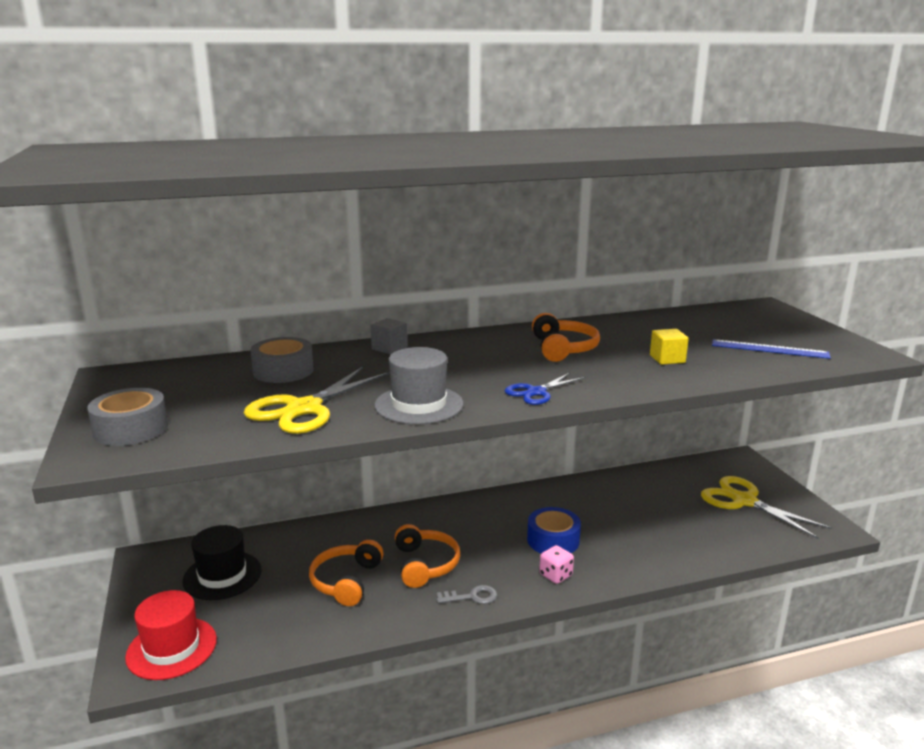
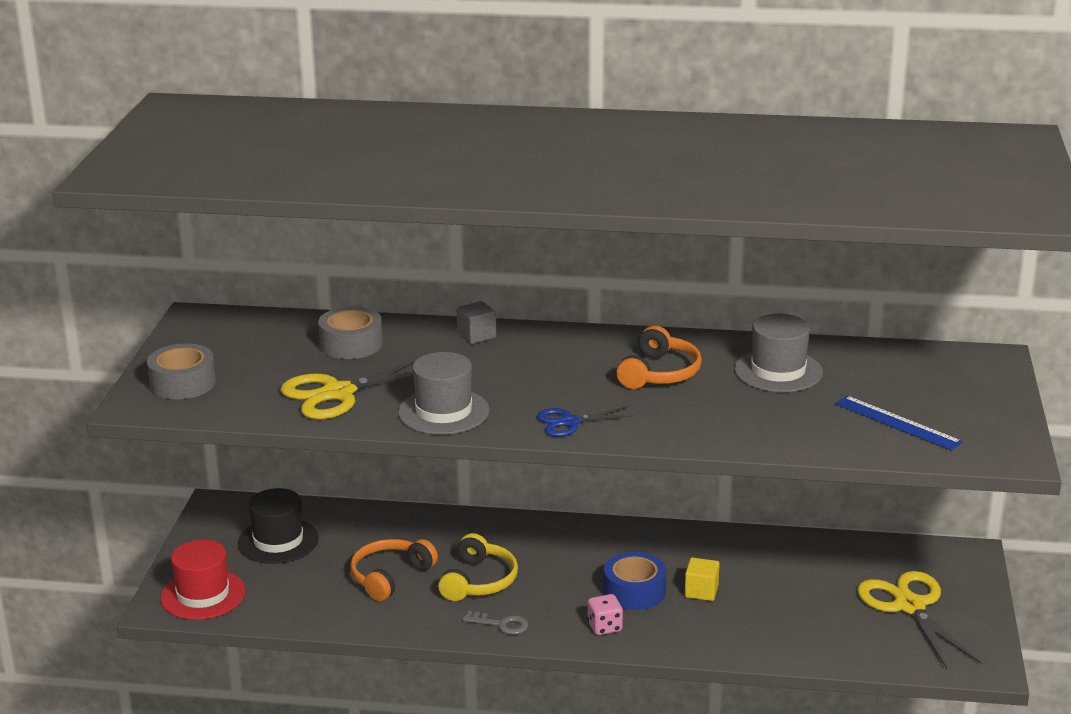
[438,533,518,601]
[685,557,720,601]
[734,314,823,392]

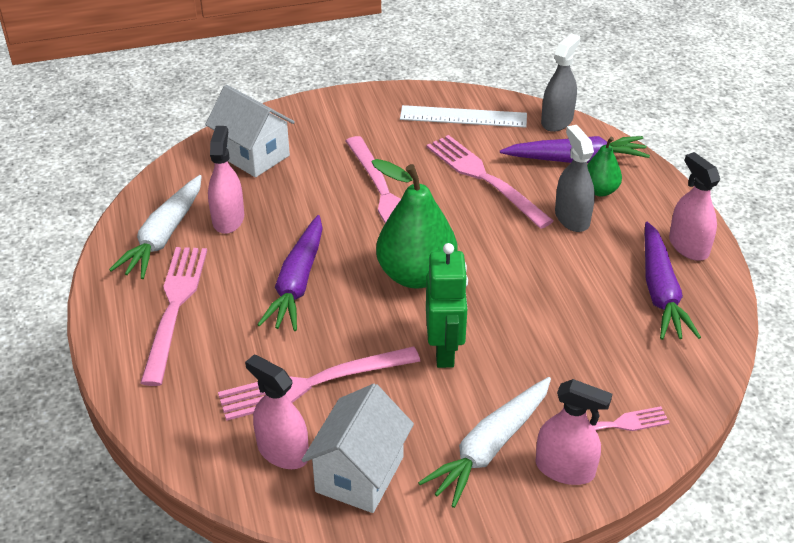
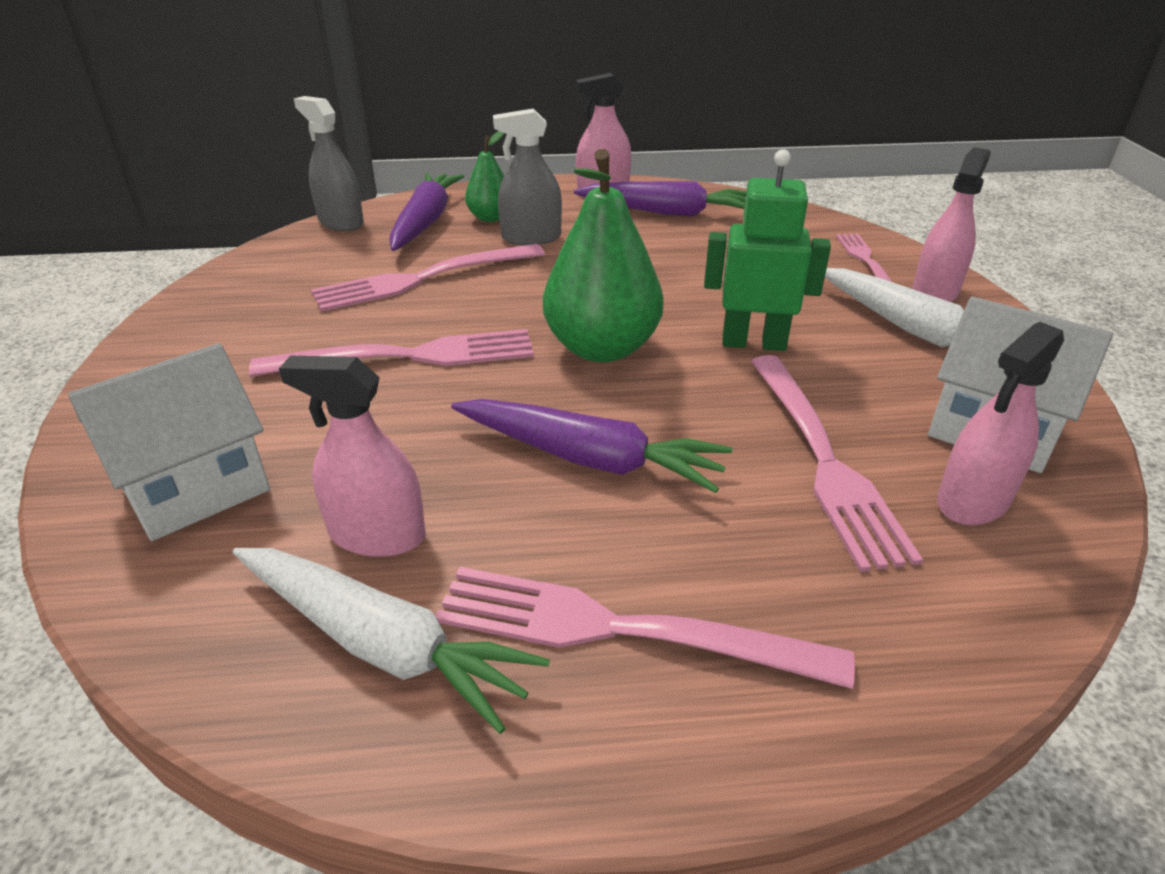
[400,105,527,128] (first image)

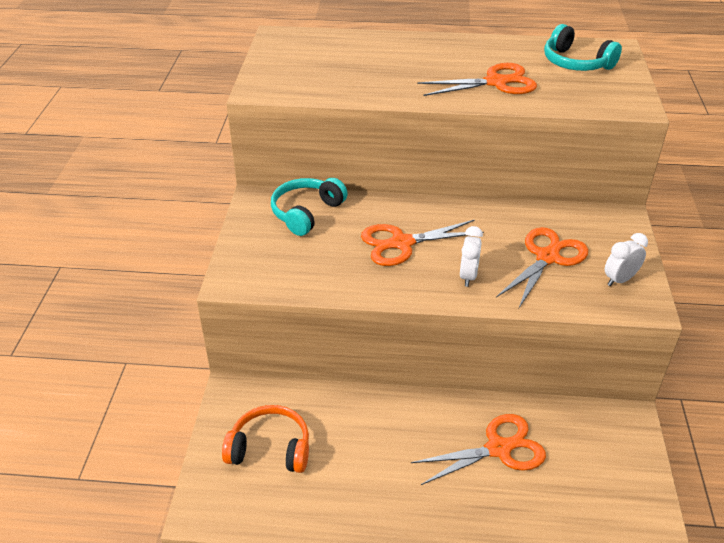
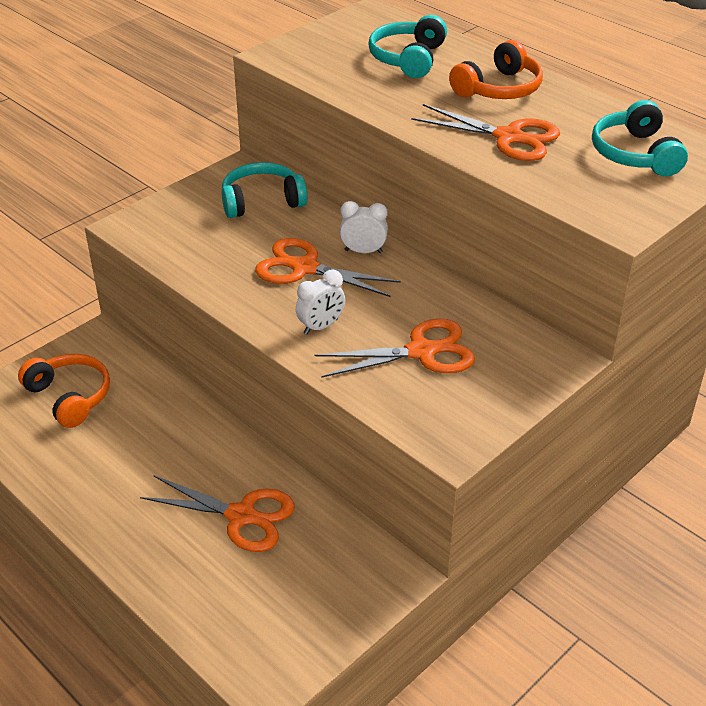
[340,201,388,253]
[368,15,447,78]
[449,40,543,99]

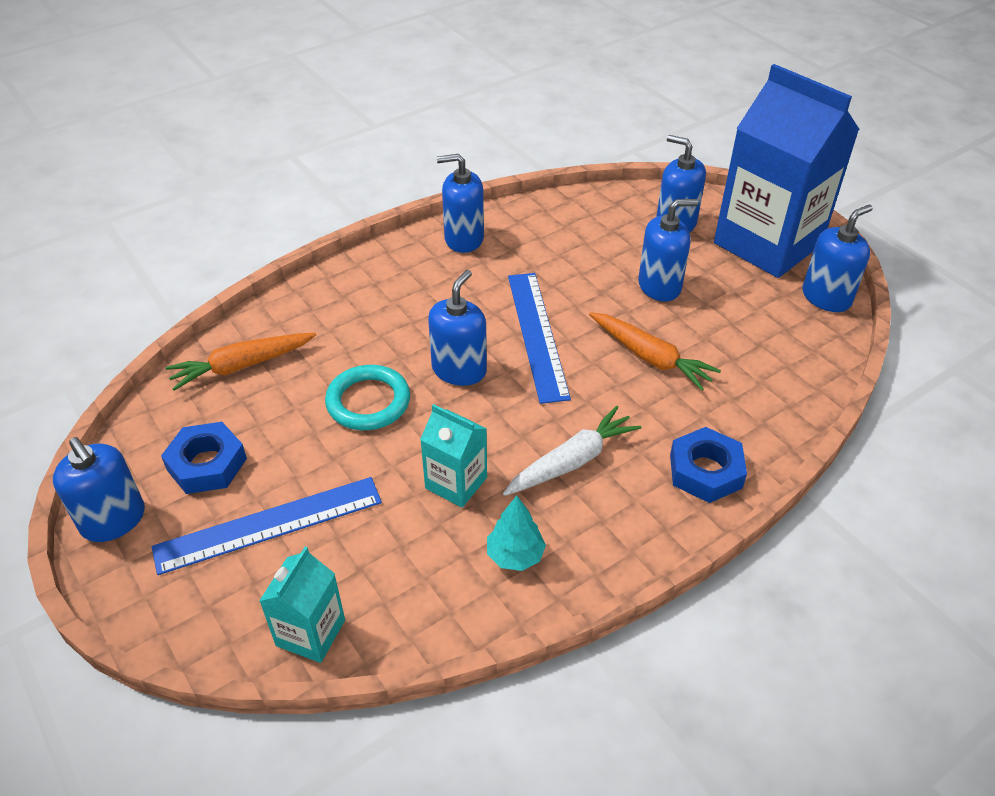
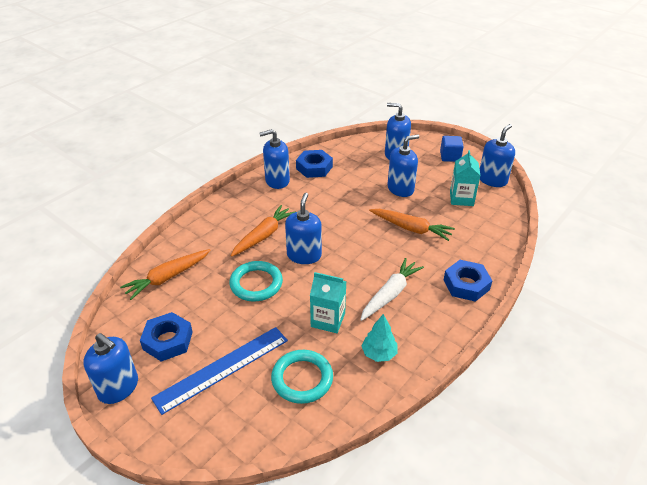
[231,205,296,257]
[271,350,333,404]
[296,150,333,178]
[440,136,464,162]
[450,150,481,206]
[508,273,571,404] (first image)

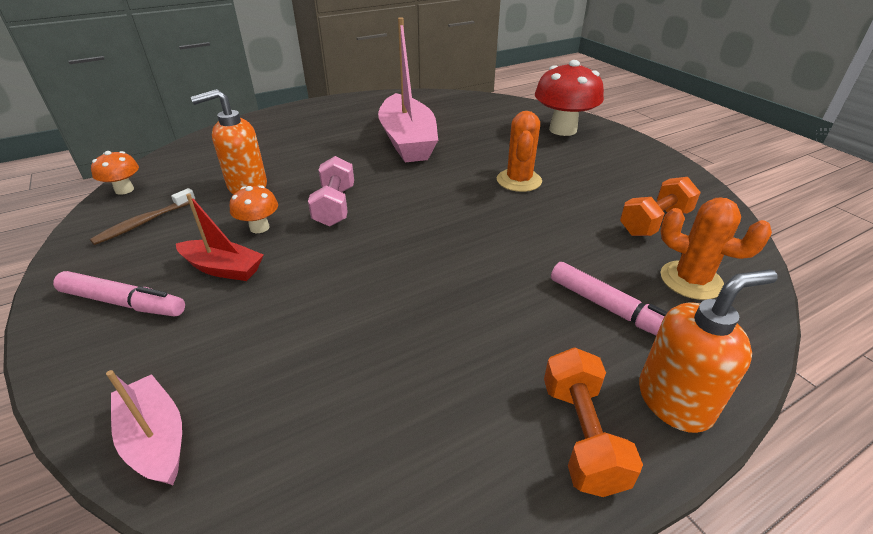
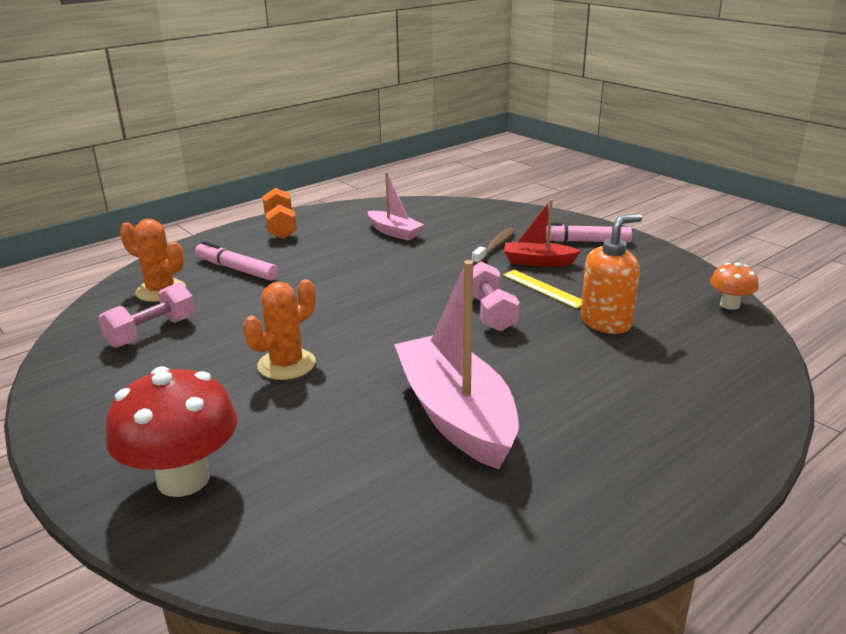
[98,282,195,348]
[243,279,316,380]
[368,172,424,241]
[472,228,515,265]
[503,270,582,309]
[639,269,778,433] (first image)

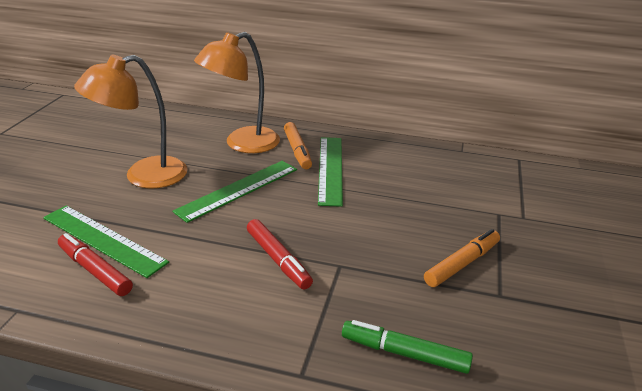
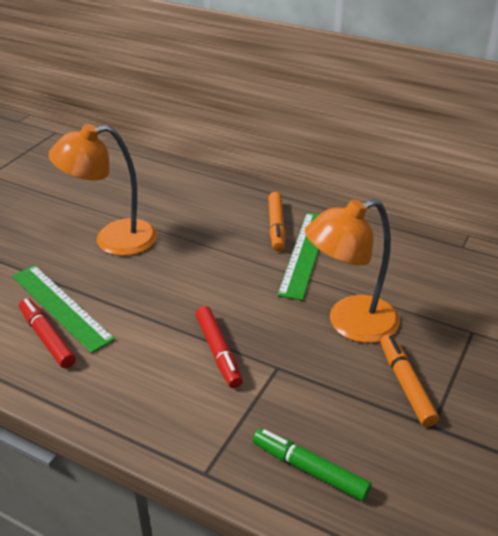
[305,199,400,343]
[381,335,439,427]
[172,161,297,223] (first image)

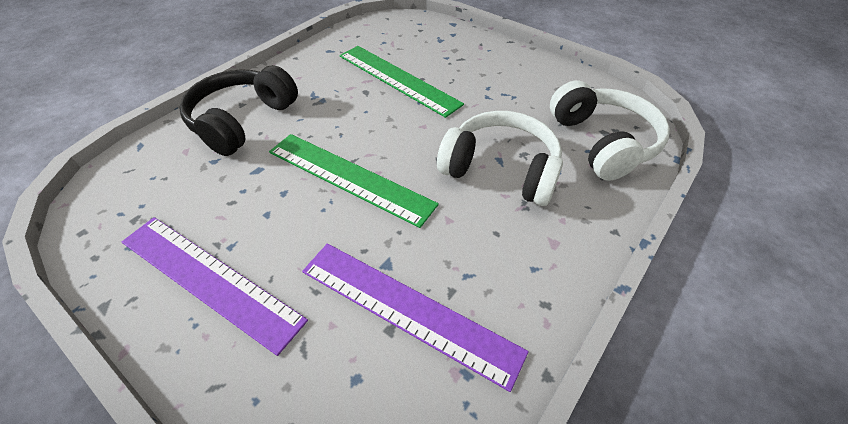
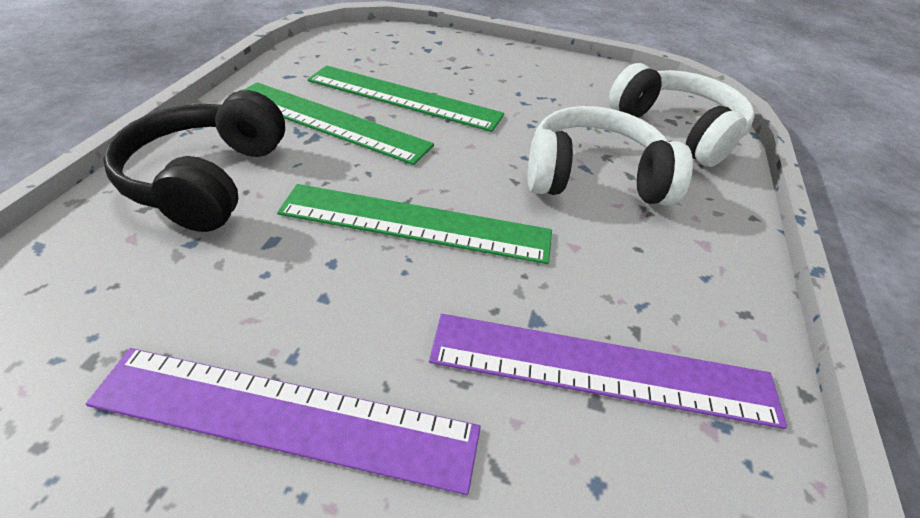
[244,82,434,165]

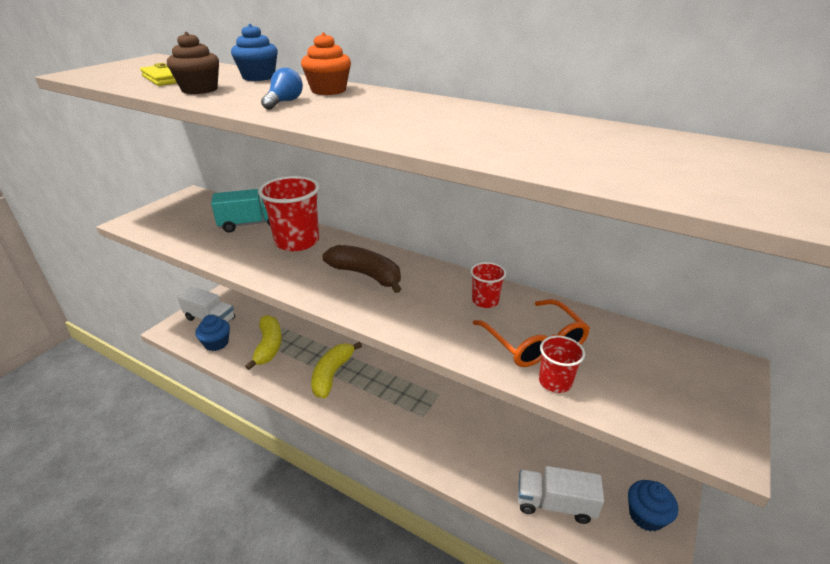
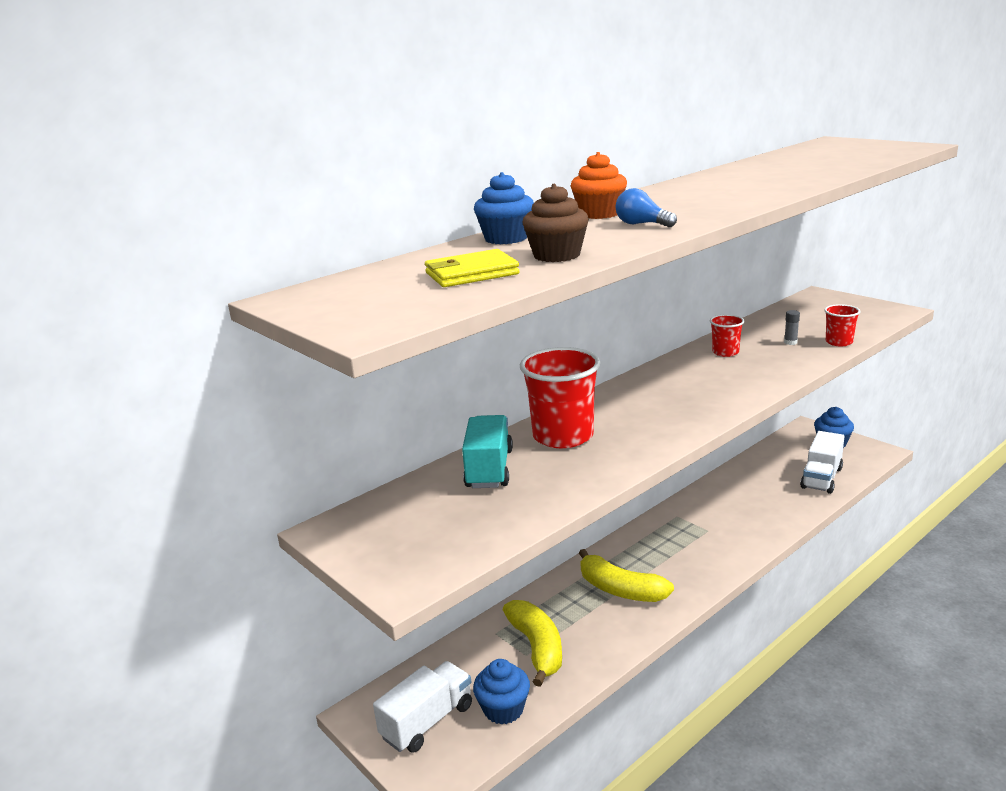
[503,600,562,687]
[784,310,800,345]
[322,245,401,293] (first image)

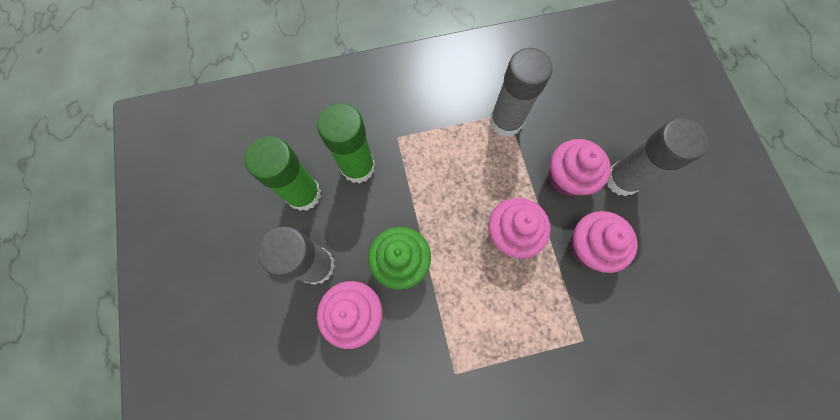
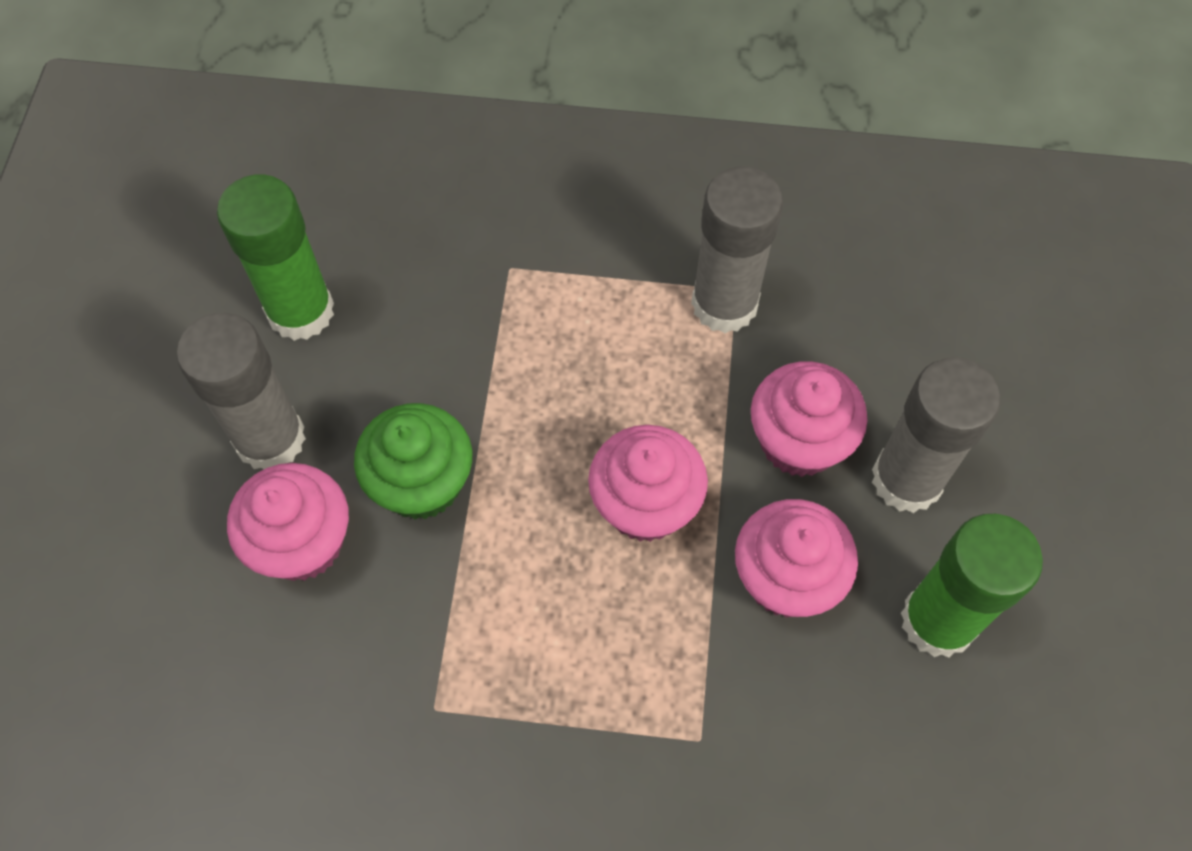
[901,514,1043,657]

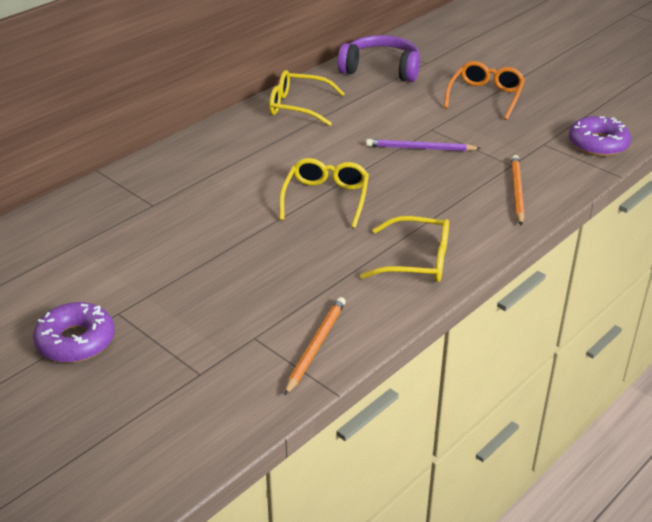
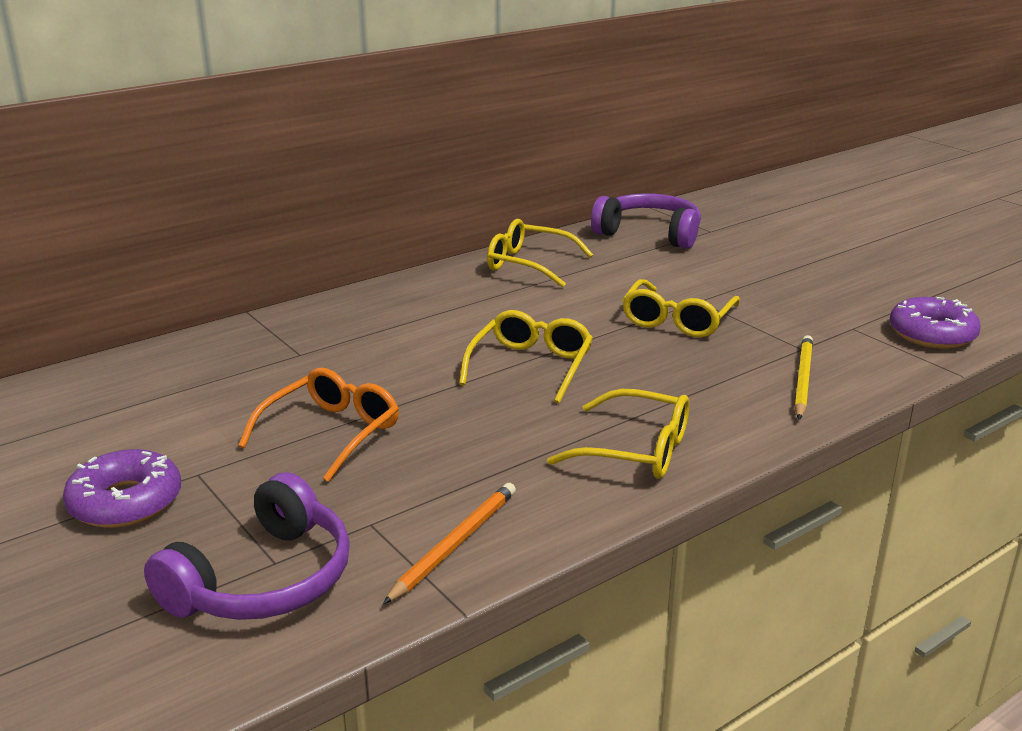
[144,472,350,620]
[238,367,399,482]
[622,279,740,337]
[794,335,813,420]

